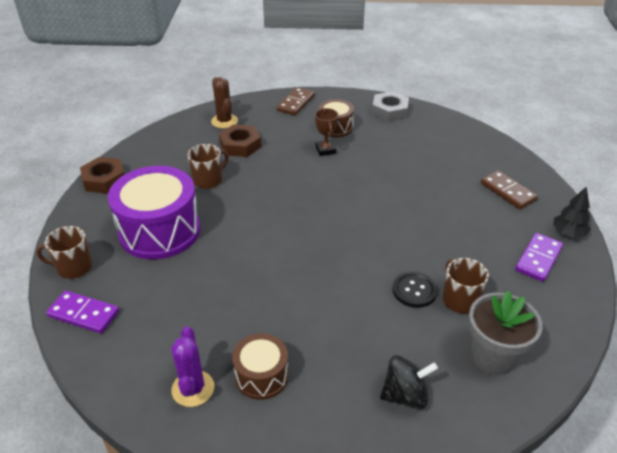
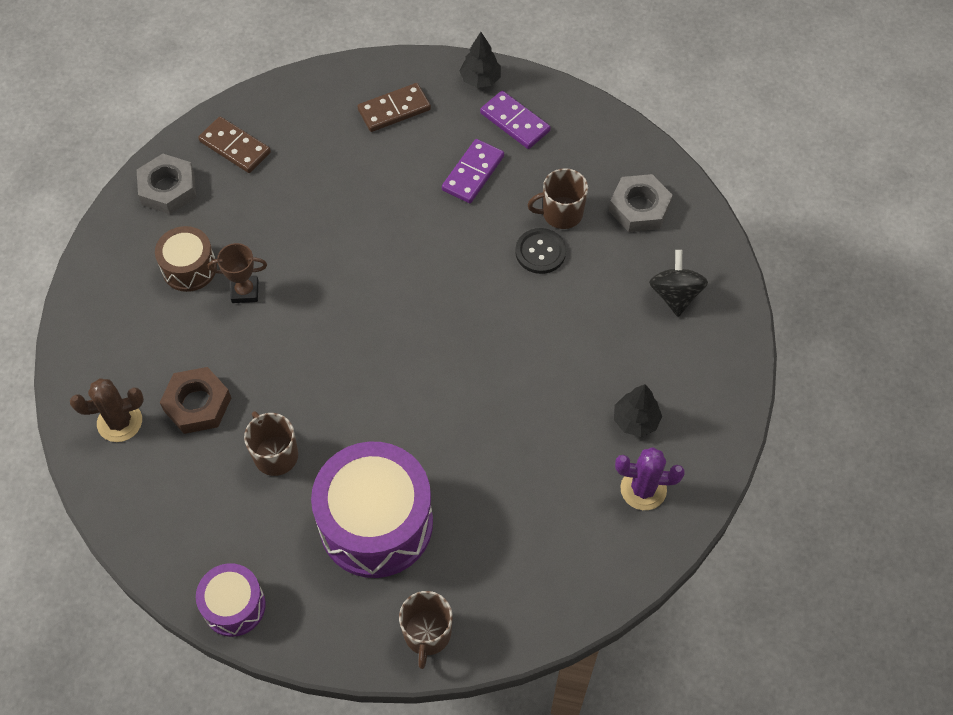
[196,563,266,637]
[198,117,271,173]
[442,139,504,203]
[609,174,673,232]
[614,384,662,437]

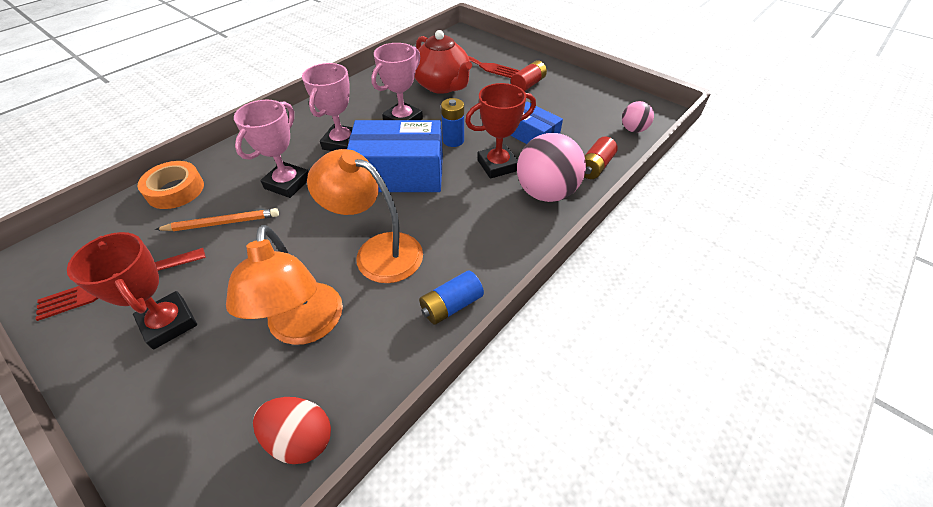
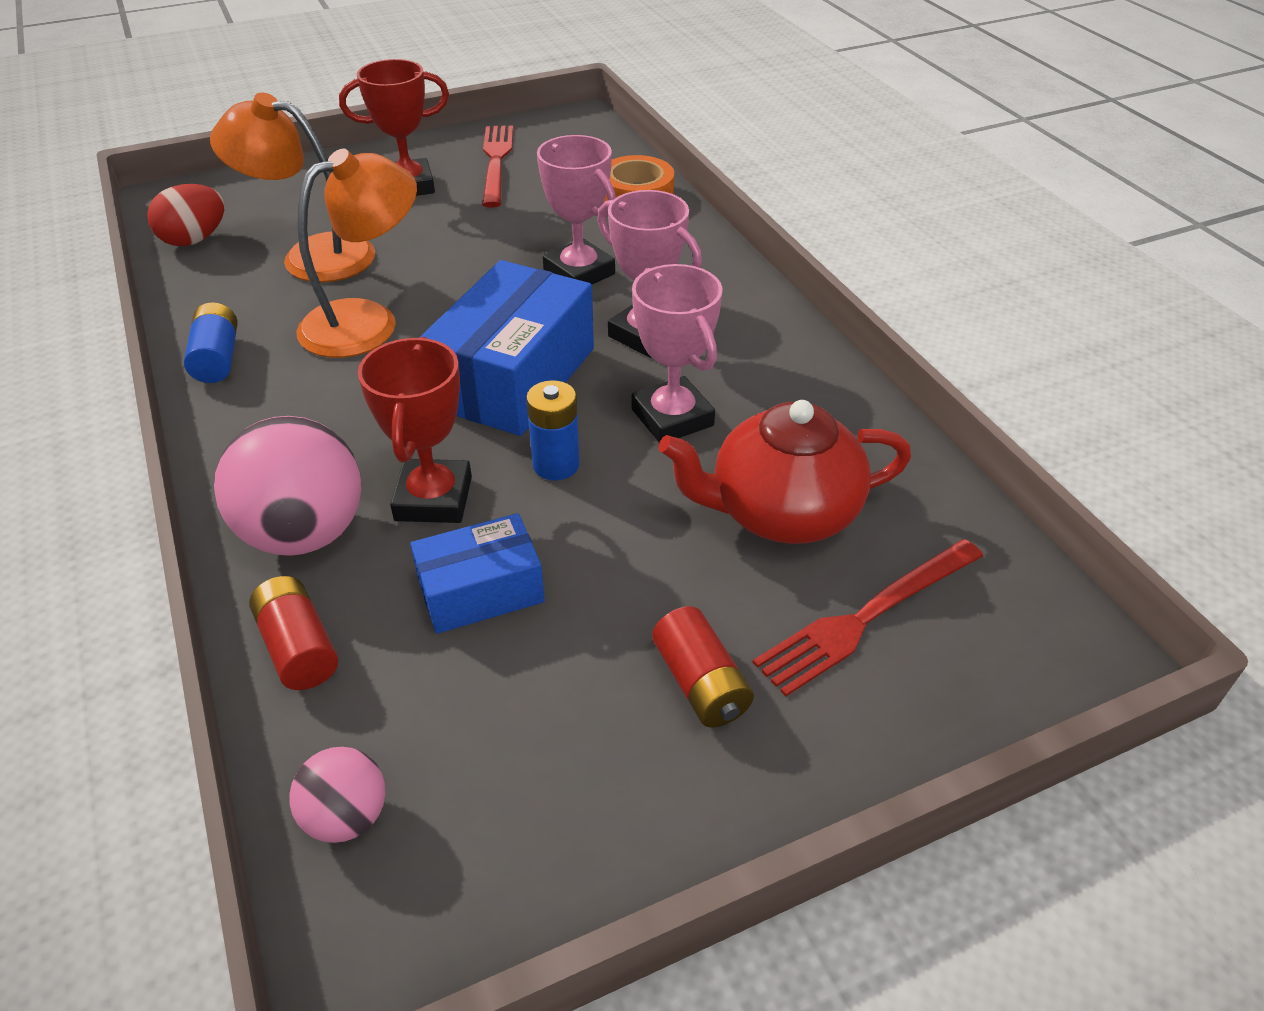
[155,208,279,231] (first image)

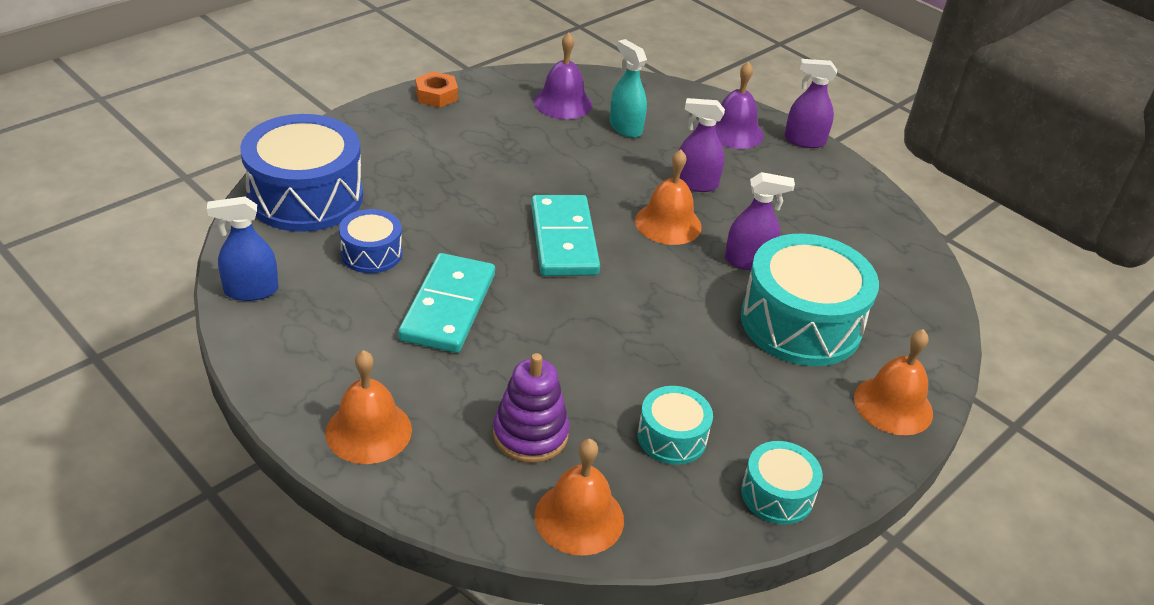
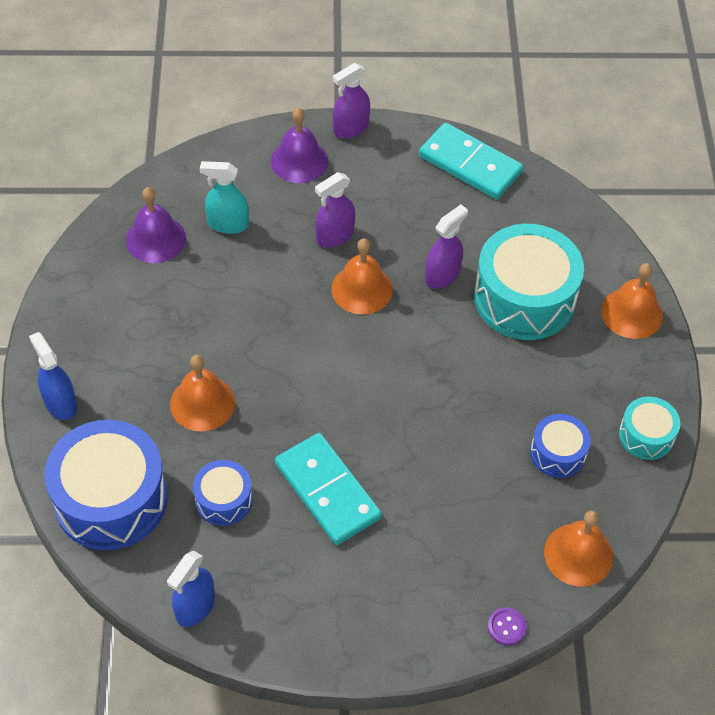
[29,332,77,420]
[170,355,235,431]
[419,123,523,199]
[488,607,527,645]
[530,414,591,478]
[415,71,458,108] (first image)
[493,353,569,463] (first image)

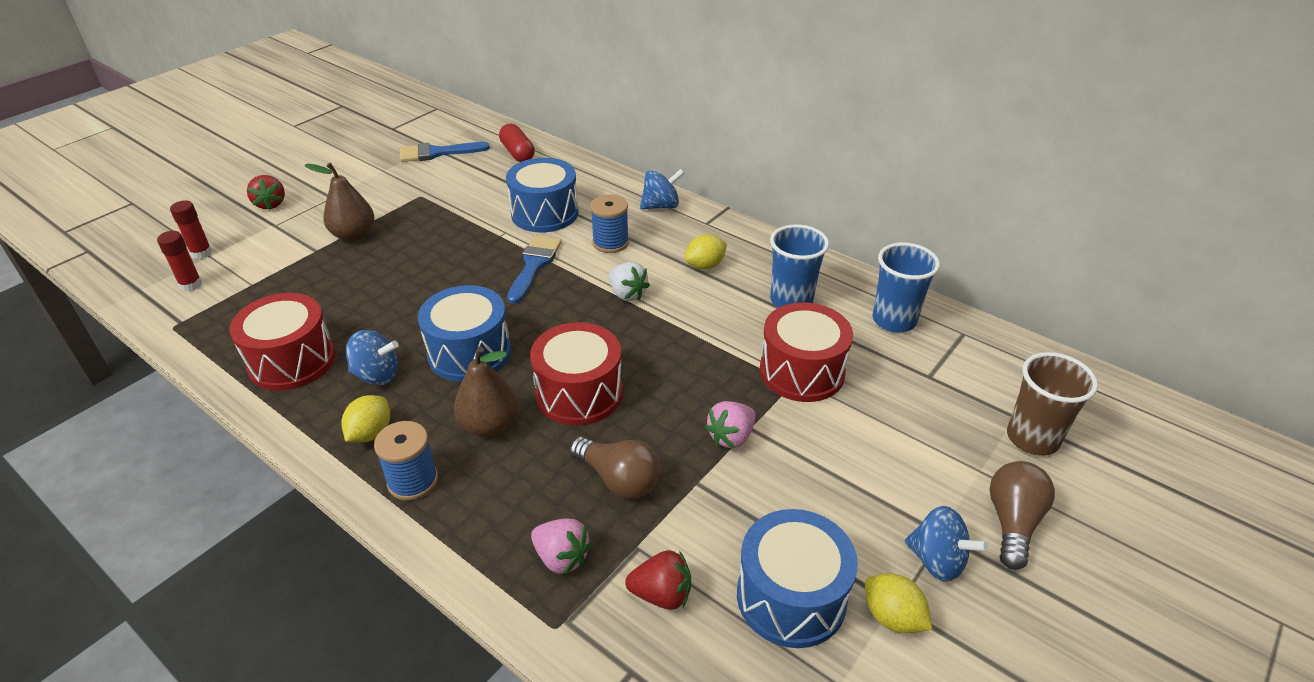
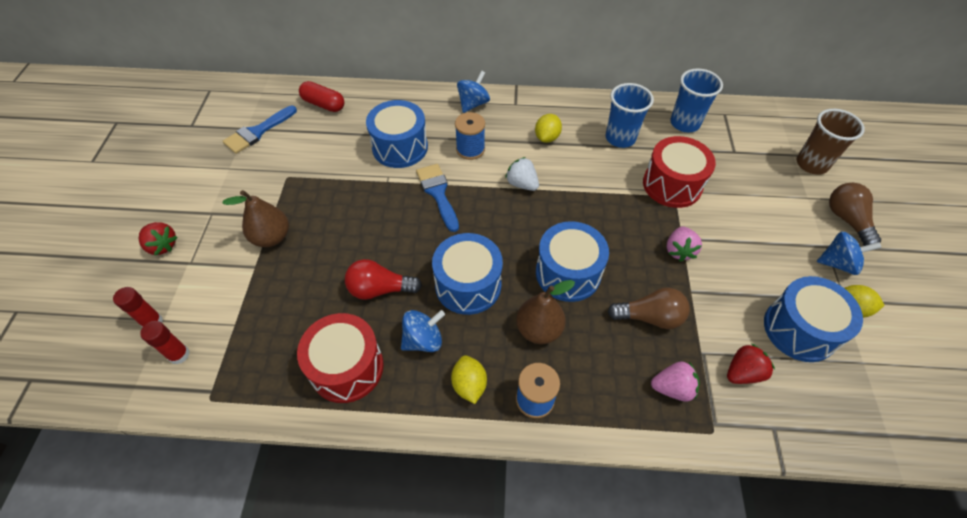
[345,259,422,300]
[505,157,539,191]
[536,221,609,302]

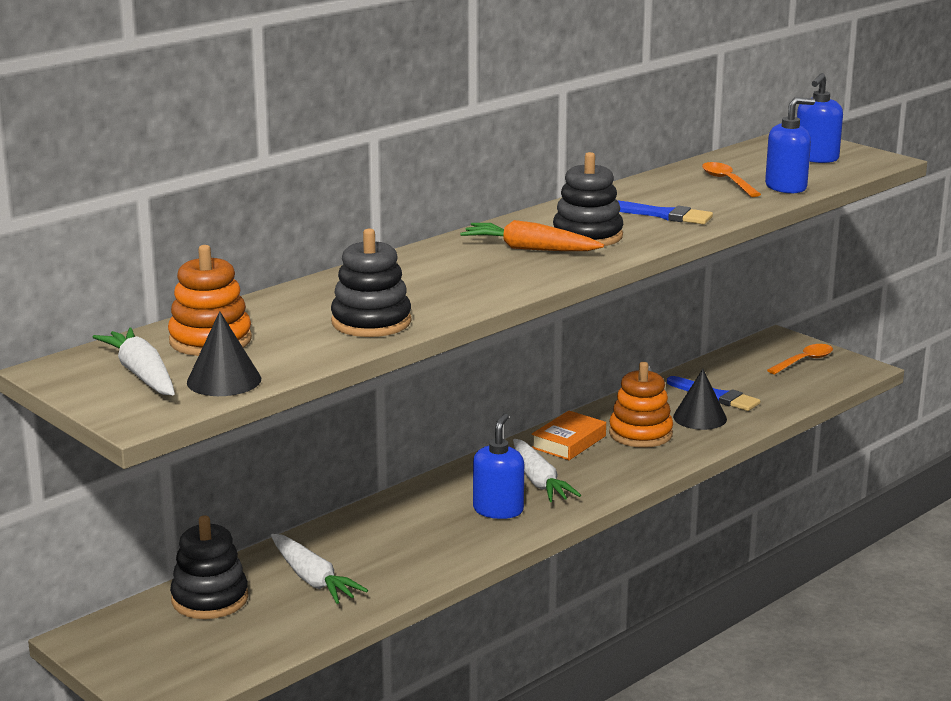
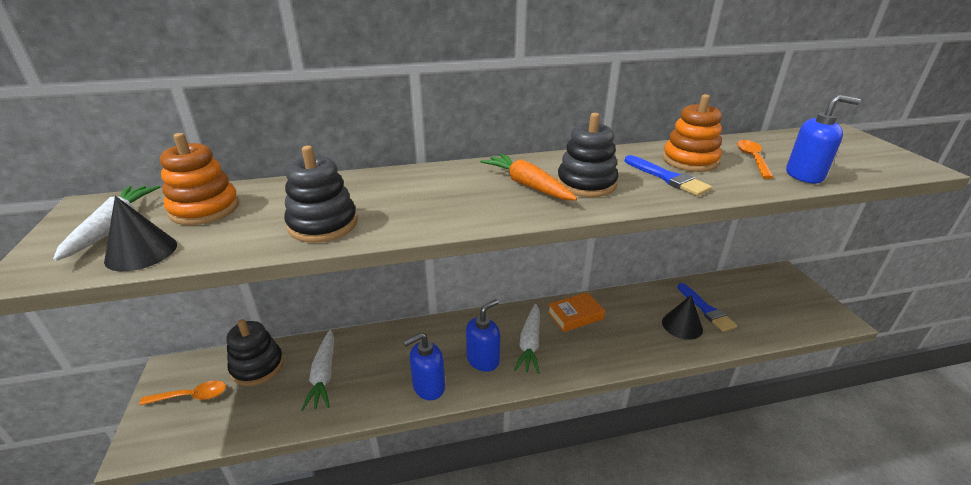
[139,381,226,405]
[403,333,445,400]
[662,94,722,172]

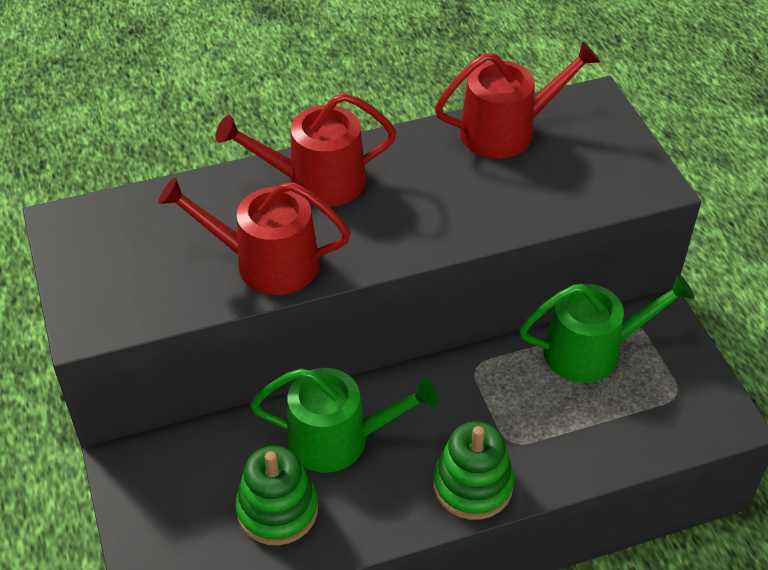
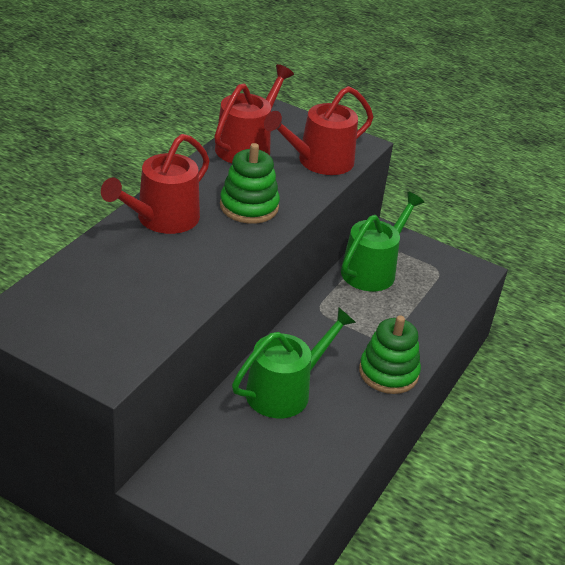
[220,143,280,224]
[264,86,373,175]

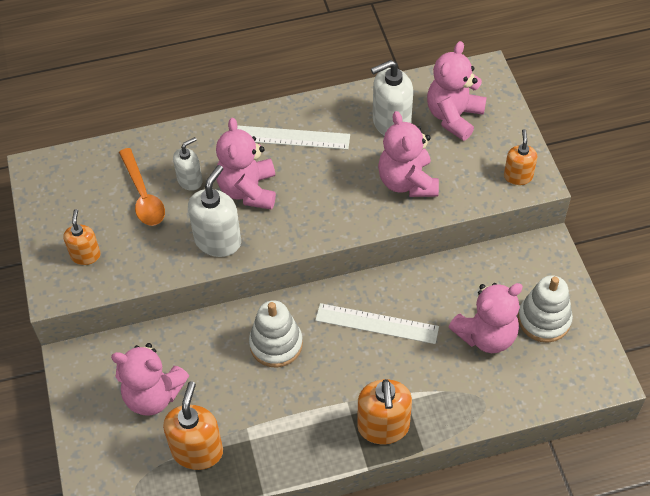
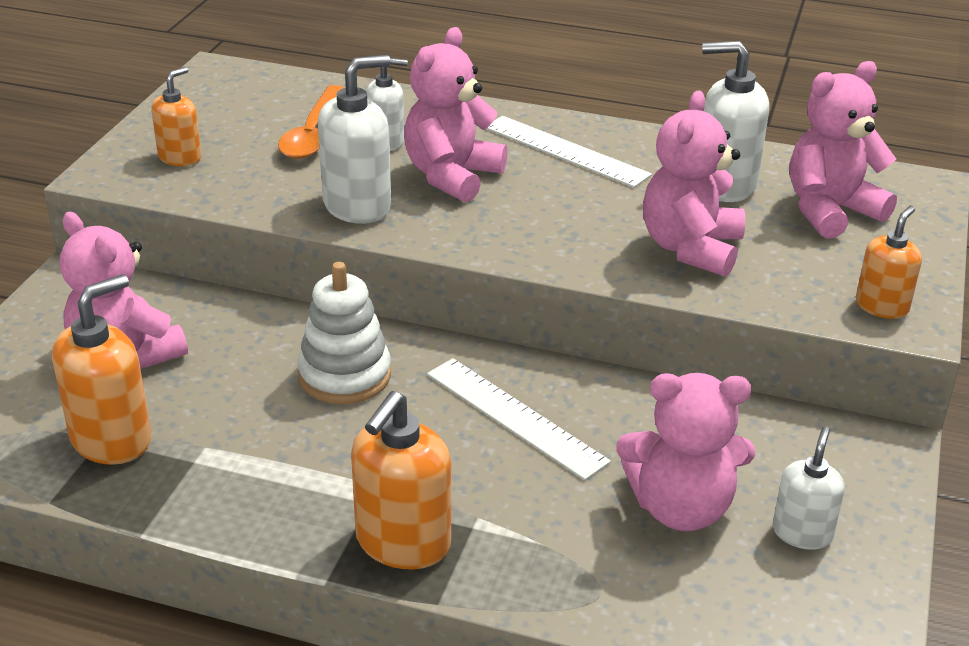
[773,426,845,550]

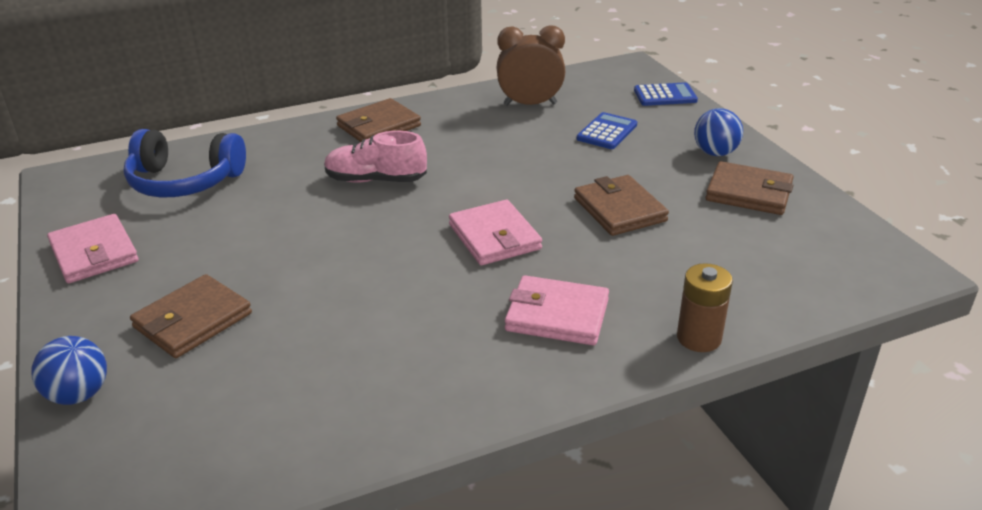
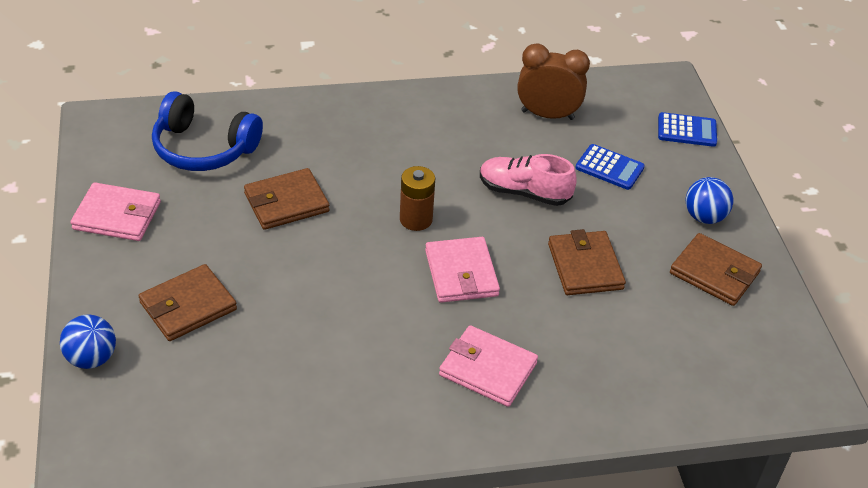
[70,182,161,241]
[244,168,329,230]
[400,166,435,231]
[480,154,576,206]
[575,144,645,190]

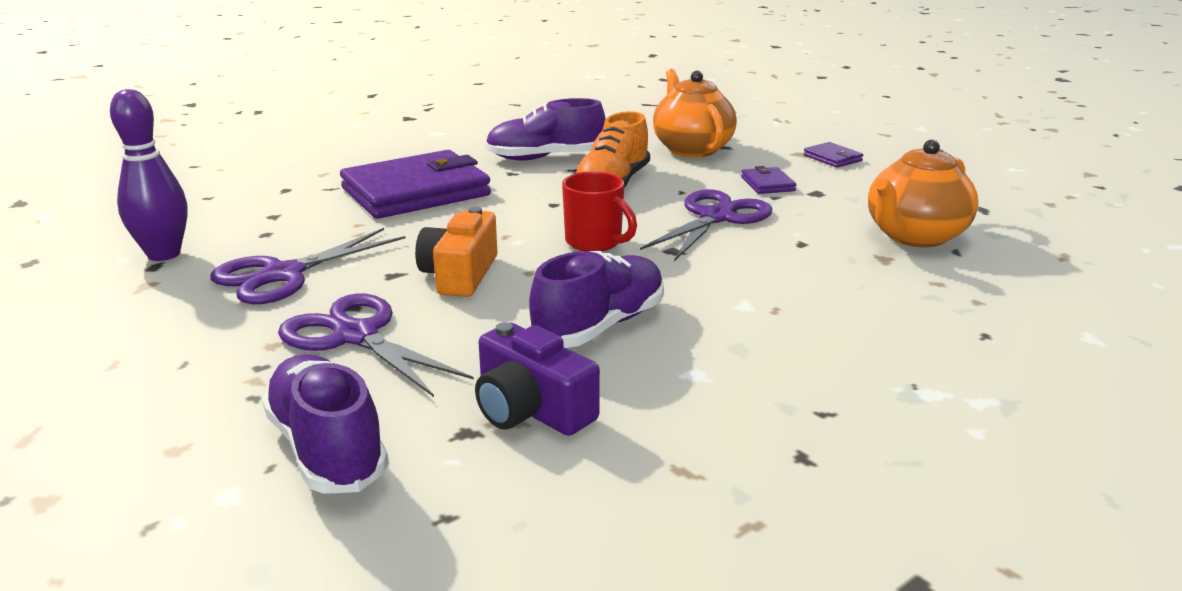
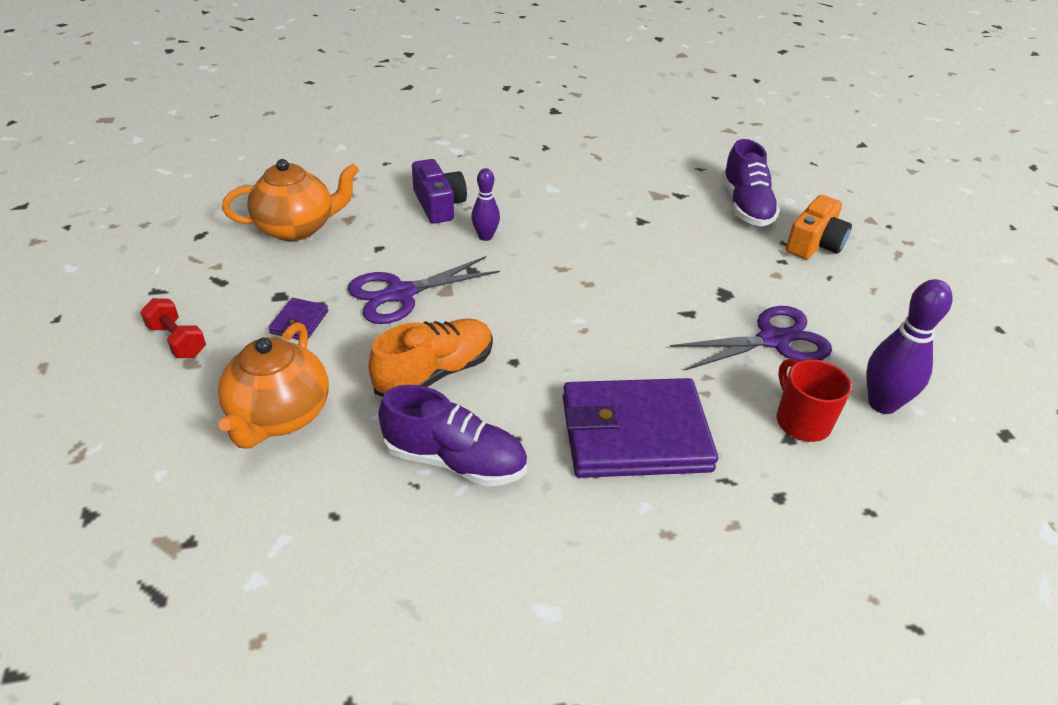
[140,298,206,358]
[412,159,467,224]
[471,168,500,241]
[777,359,852,442]
[786,195,852,259]
[278,293,474,397] (first image)
[529,251,664,348] (first image)

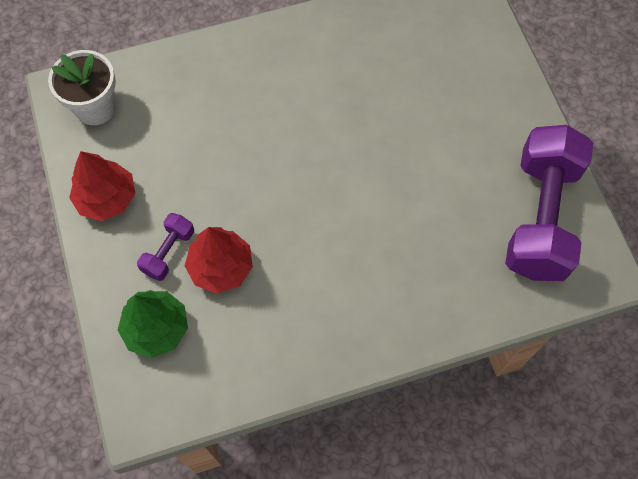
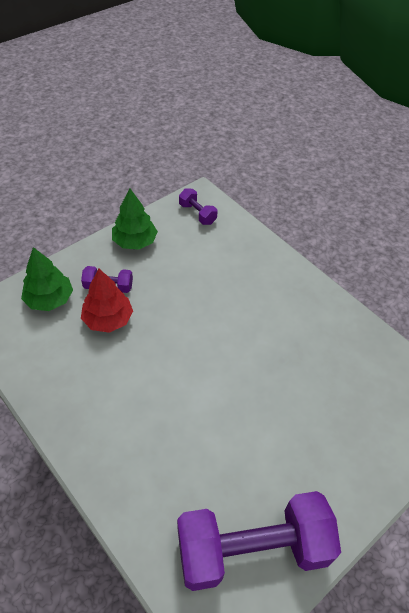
[112,188,158,250]
[179,188,218,225]

